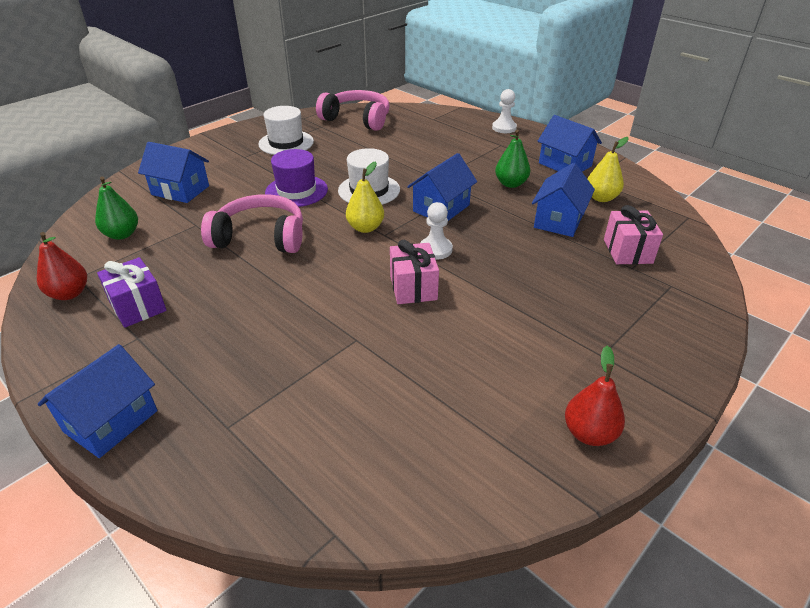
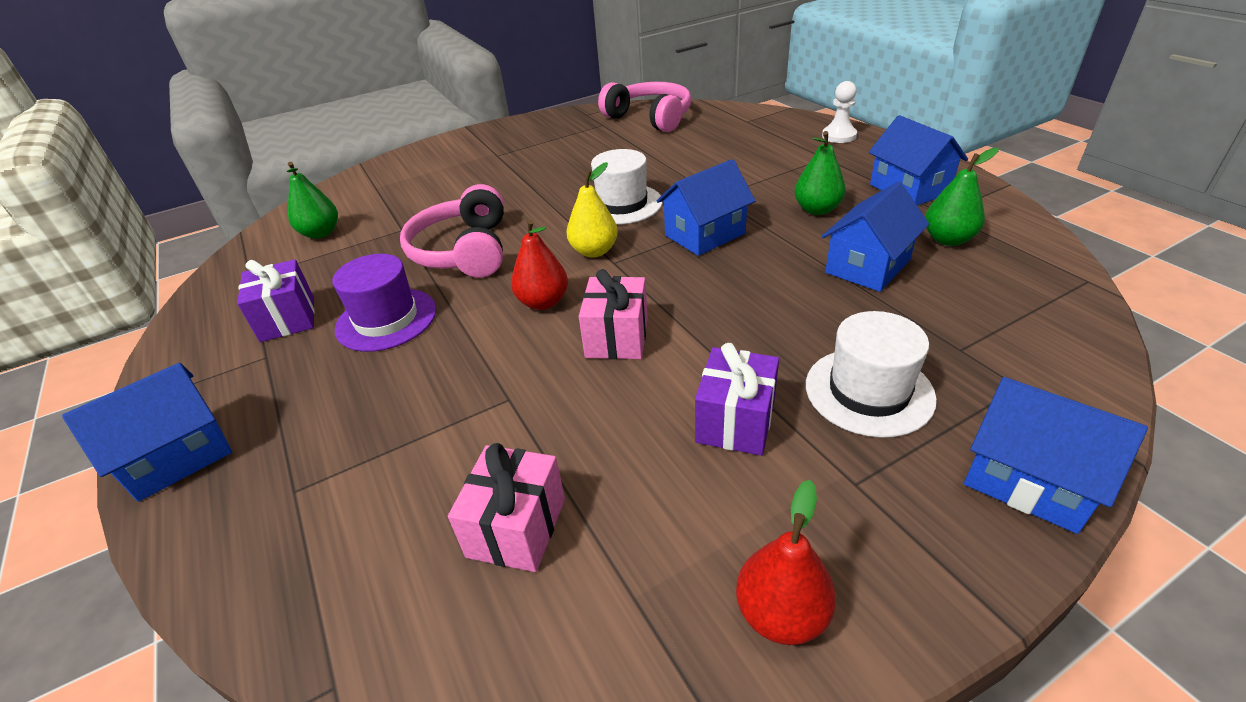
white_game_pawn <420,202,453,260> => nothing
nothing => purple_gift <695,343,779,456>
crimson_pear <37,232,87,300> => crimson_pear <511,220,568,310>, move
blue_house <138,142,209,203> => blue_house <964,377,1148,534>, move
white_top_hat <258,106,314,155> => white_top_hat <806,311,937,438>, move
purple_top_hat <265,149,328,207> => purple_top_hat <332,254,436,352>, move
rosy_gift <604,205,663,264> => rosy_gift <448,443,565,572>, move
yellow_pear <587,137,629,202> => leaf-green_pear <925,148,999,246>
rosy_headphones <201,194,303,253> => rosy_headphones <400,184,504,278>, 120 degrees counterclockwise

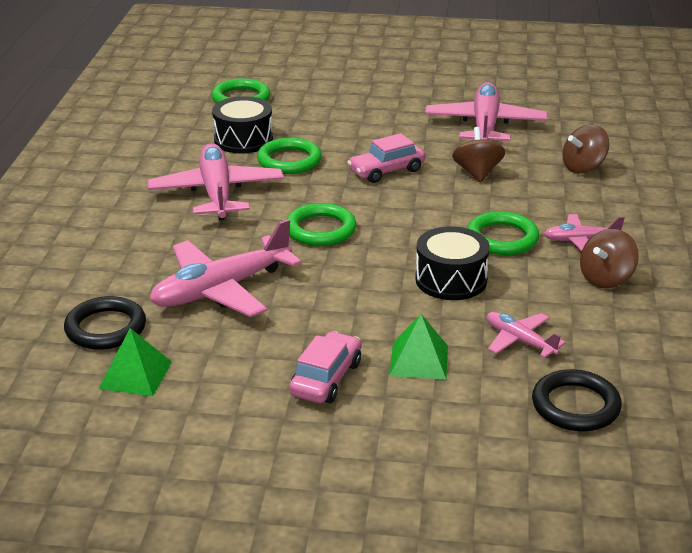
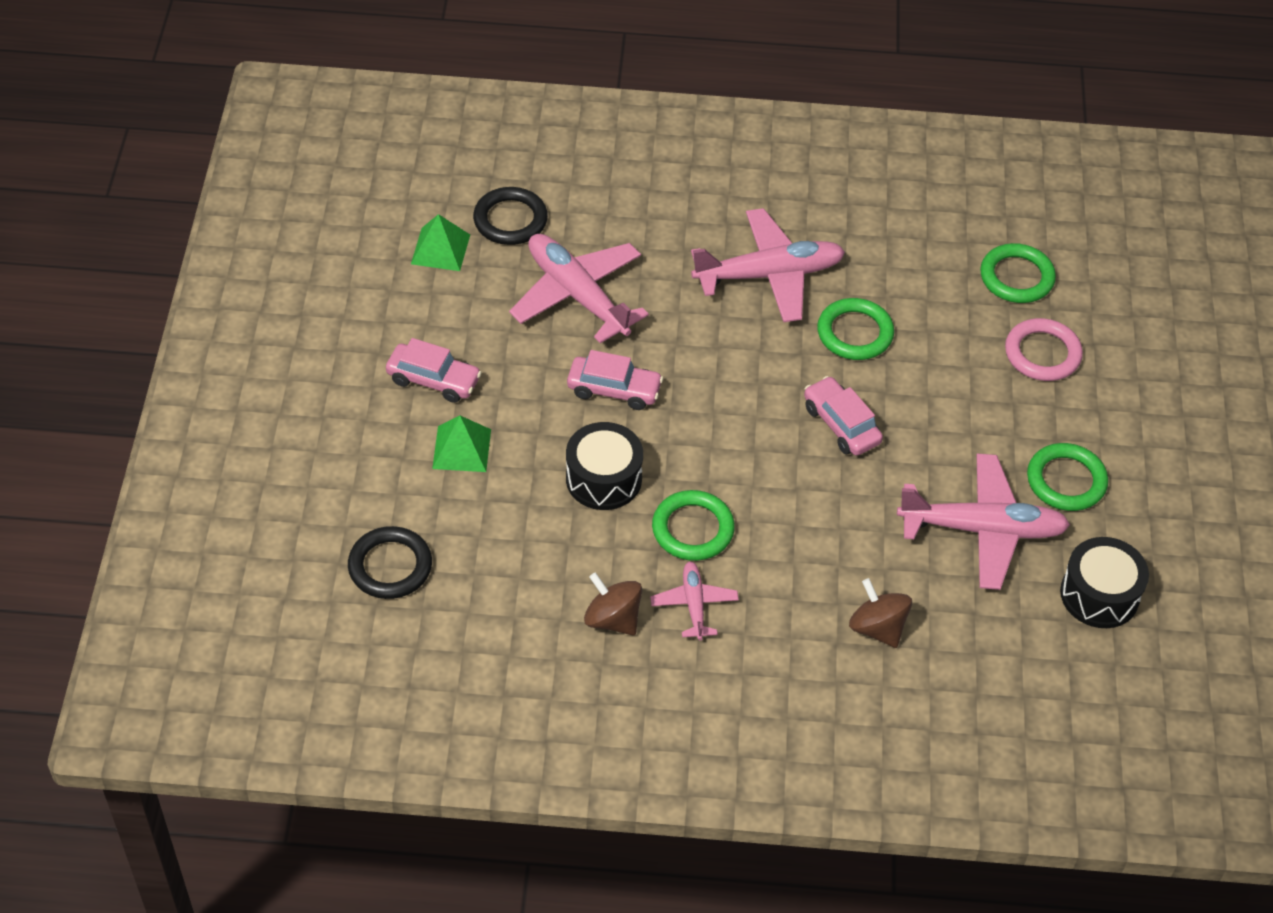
russet_toy_top <452,127,505,183> => nothing
rosy_plane <487,312,566,358> => nothing
nothing => rosy_automobile <567,350,663,410>
nothing => rosy_ring <1005,318,1083,381>
black_drum <212,96,273,154> => black_drum <1060,537,1149,628>, move
leaf-green_ring <286,203,357,246> => leaf-green_ring <1027,443,1108,511>, move

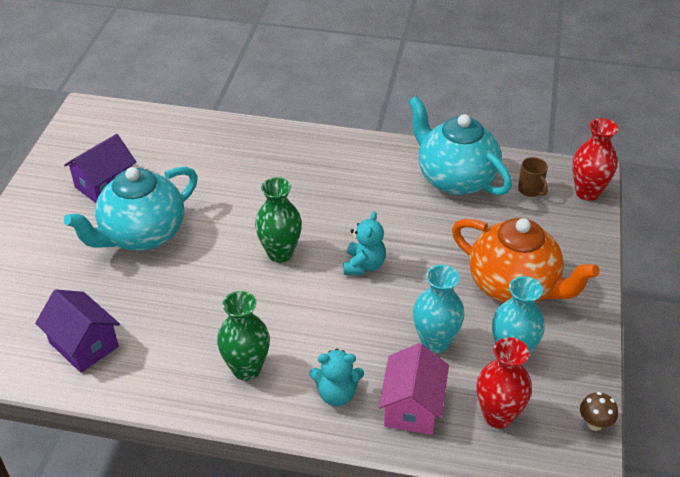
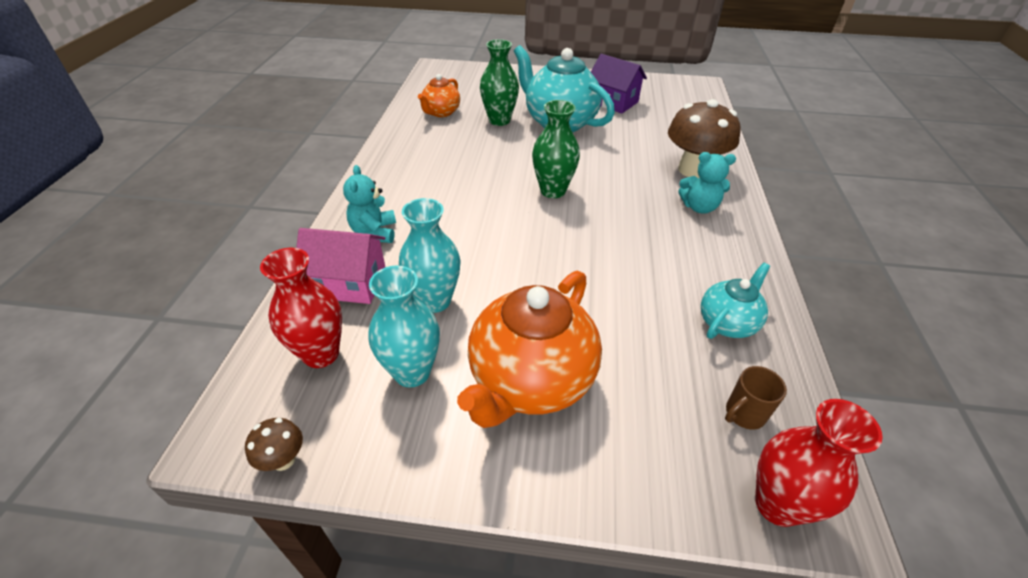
nothing => russet_toadstool <668,99,740,178>
leaf-green_flower_vase <217,291,270,381> => leaf-green_flower_vase <480,39,519,126>, move
turquoise_stuffed_bear <343,211,386,275> => turquoise_stuffed_bear <678,152,736,214>, move
purple_house <35,290,120,373> => orange-coloured_china_teapot <418,74,460,117>
turquoise_china_teapot <408,96,512,195> => turquoise_china_teapot <701,263,770,339>, x0.54

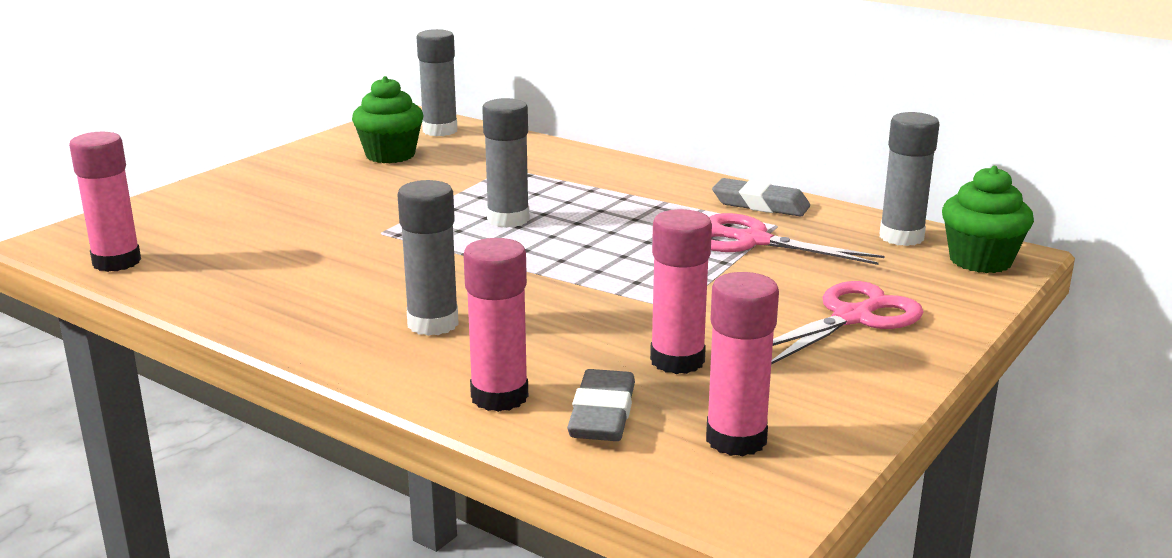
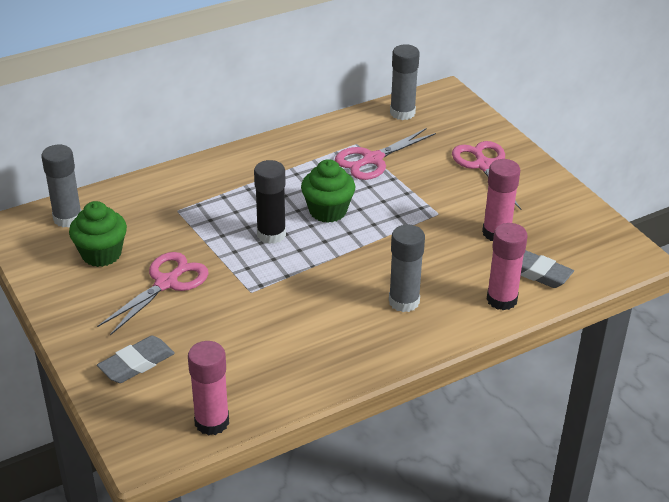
rosy_glue <706,272,779,456> => nothing
nothing => rosy_scissors <97,252,209,335>
gray_gum_eraser <712,178,810,217> => gray_gum_eraser <97,336,175,383>, move
leaf-green_cupcake <942,166,1034,273> => leaf-green_cupcake <301,159,355,223>, move
gray_glue <482,98,529,228> => black_glue <254,160,286,244>

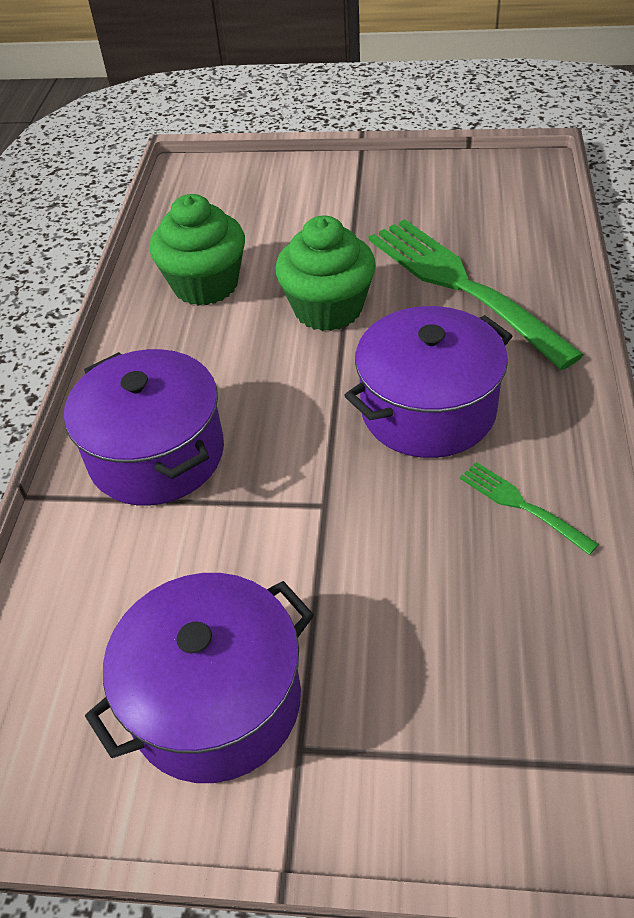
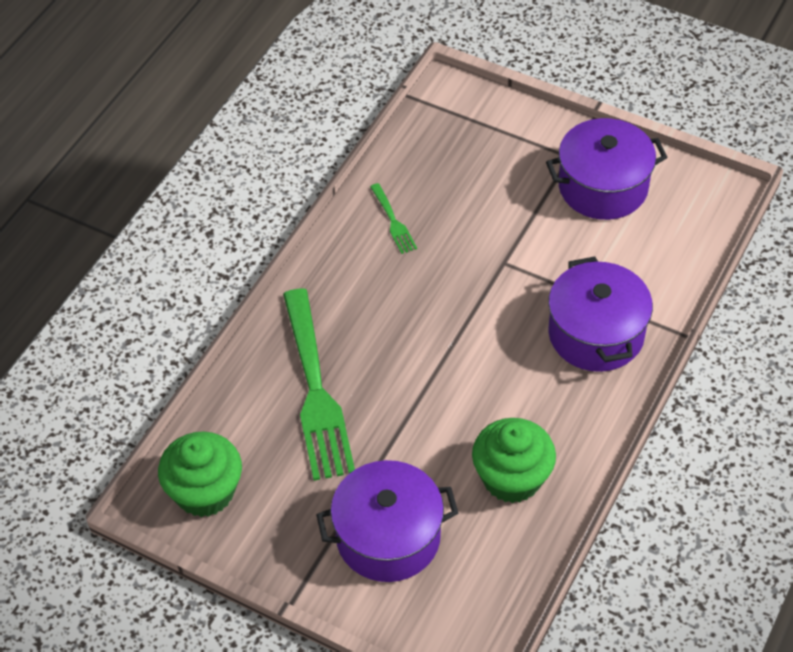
leaf-green_cupcake <276,215,376,331> => leaf-green_cupcake <158,431,242,517>, move
purple_cooking_pot <344,306,512,458> => purple_cooking_pot <316,460,458,582>, move

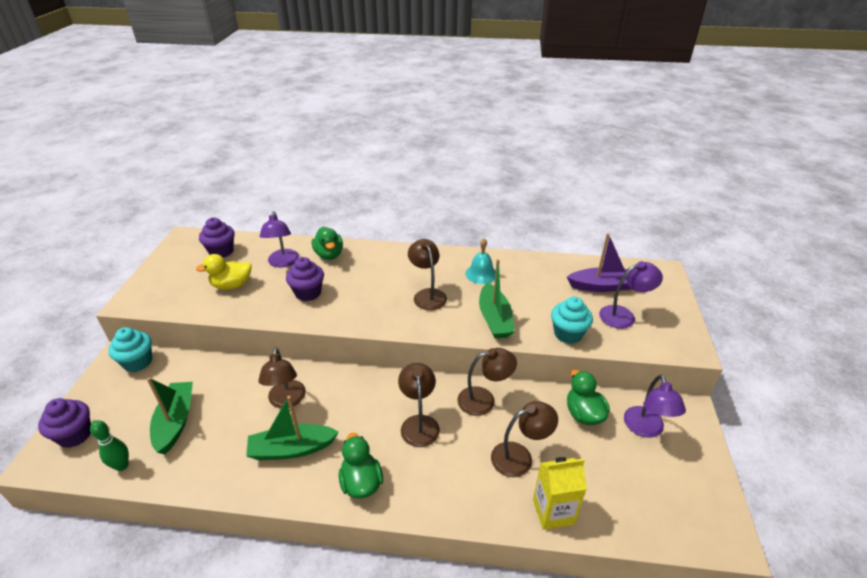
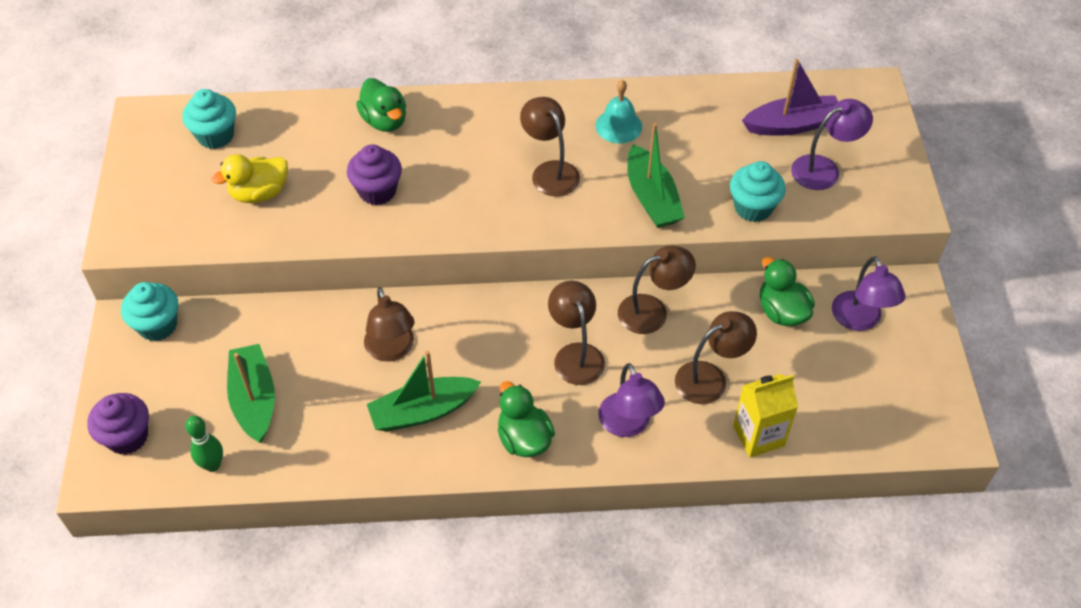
purple_reading_lamp <260,211,299,267> => purple_reading_lamp <598,363,665,437>, move
purple_cupcake <199,218,235,258> => turquoise_cupcake <182,89,236,149>

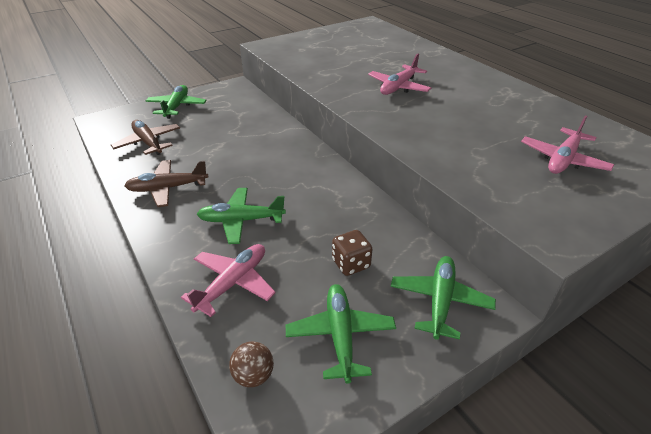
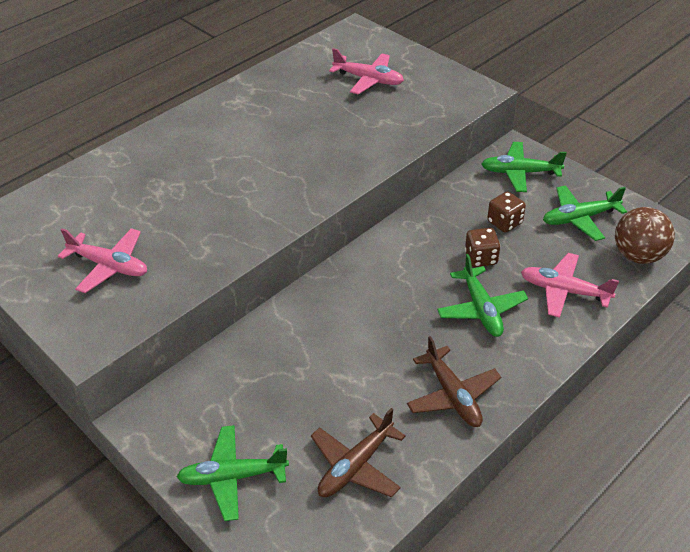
nothing => russet_die <465,228,501,267>
rosy_plane <368,54,431,95> => rosy_plane <58,228,147,293>, move
russet_play_ball <229,341,274,387> => russet_play_ball <615,207,675,264>, x1.76

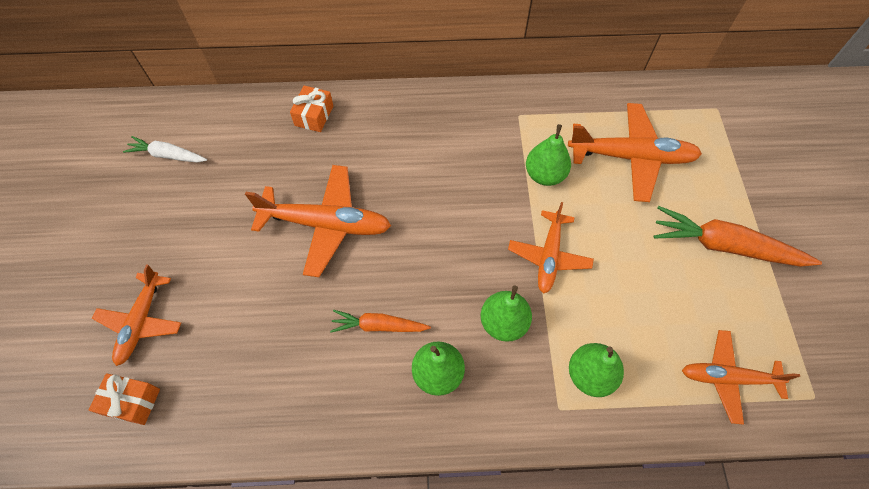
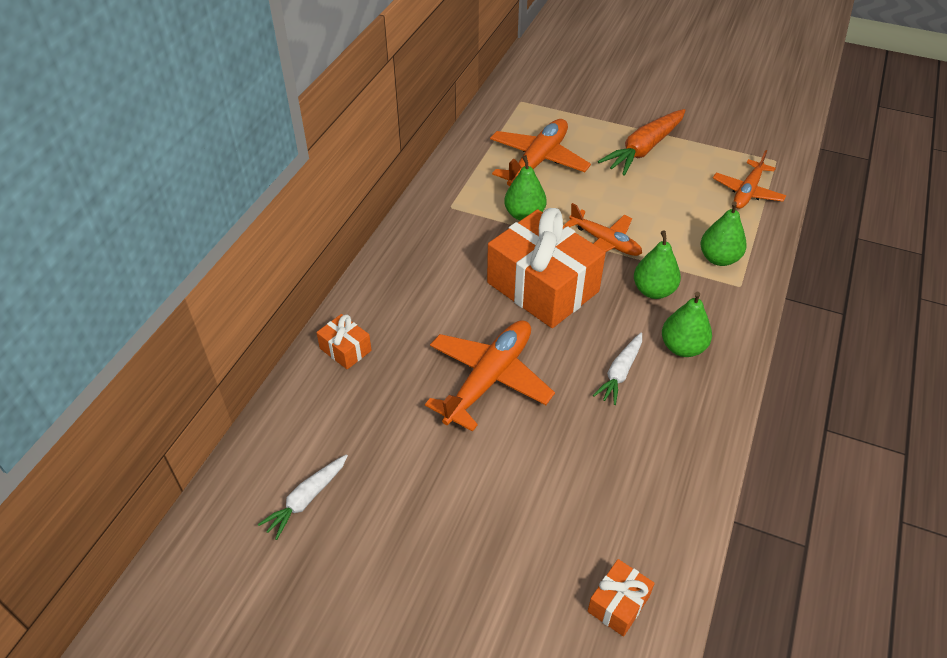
orange-coloured_plane <92,264,181,366> => nothing
nothing => orange-coloured_gift <487,208,606,328>
orange-coloured_carrot <330,310,431,333> => white_carrot <593,333,642,405>

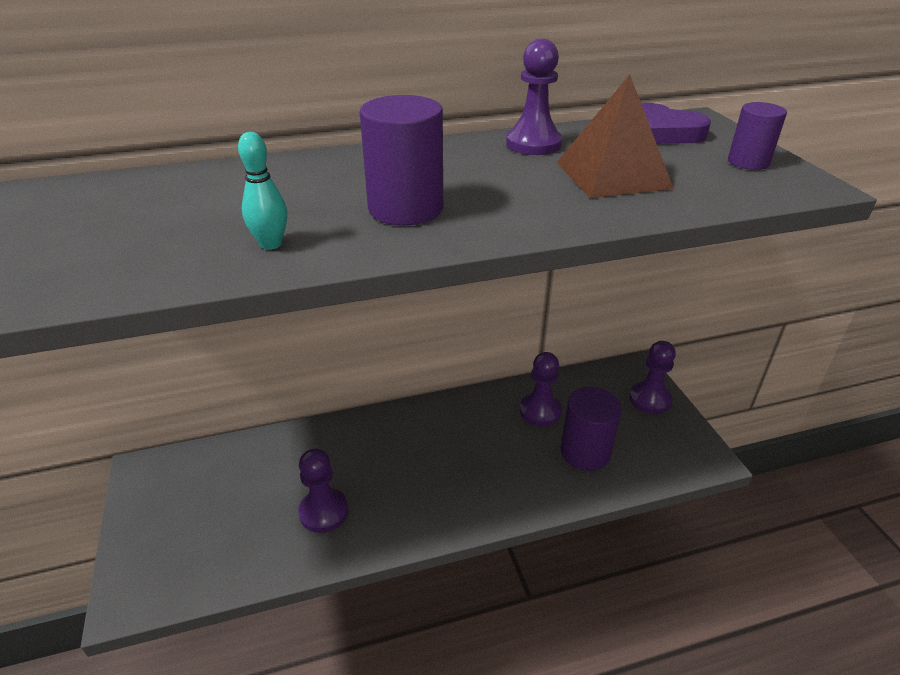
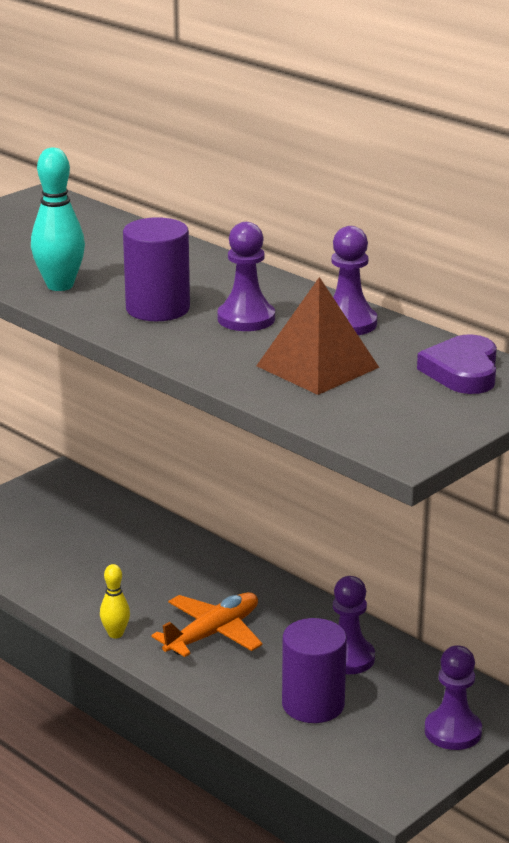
purple_cylinder <728,102,787,170> => nothing
nothing => yellow_tenpin <100,564,130,638>
nothing => orange-coloured_plane <151,592,263,657>
purple_game_pawn <298,449,349,533> => purple_game_pawn <217,222,275,331>, move
turquoise_tenpin <238,132,287,250> => turquoise_tenpin <31,147,85,291>, x1.67

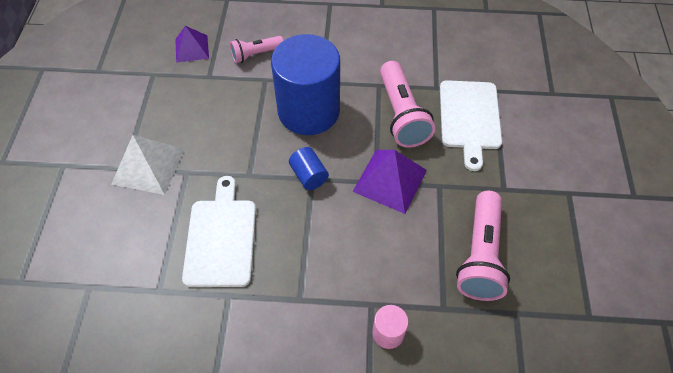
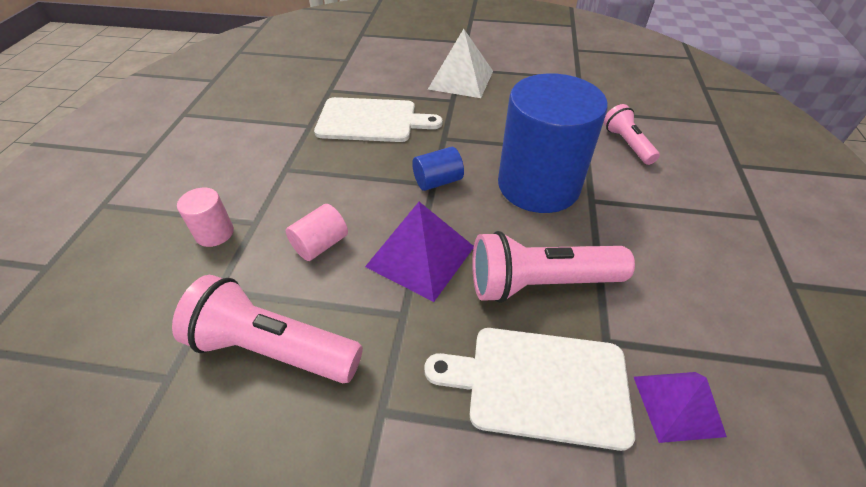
nothing => rosy_cylinder <286,204,348,261>
purple_solid_pyramid <175,26,209,63> => purple_solid_pyramid <634,372,727,443>, move

